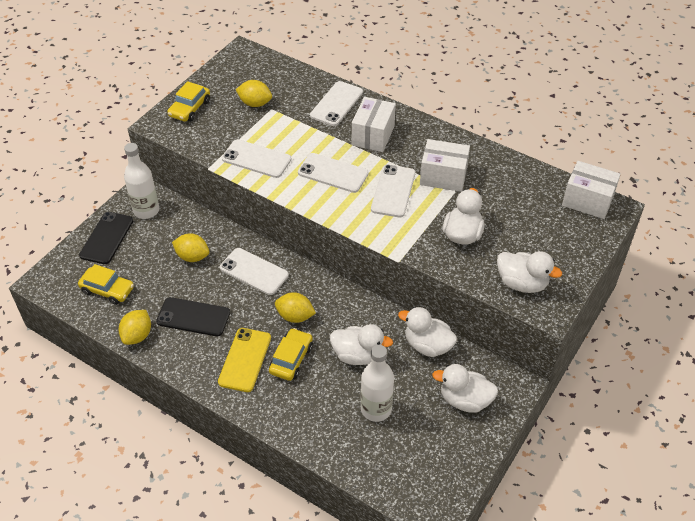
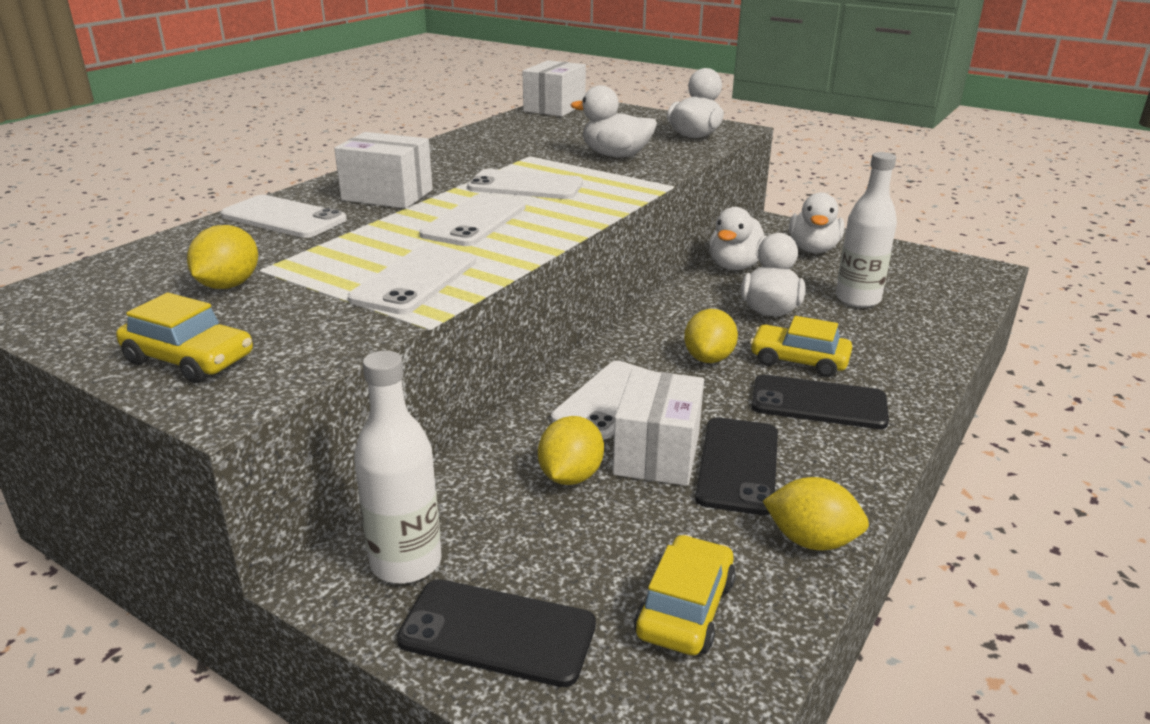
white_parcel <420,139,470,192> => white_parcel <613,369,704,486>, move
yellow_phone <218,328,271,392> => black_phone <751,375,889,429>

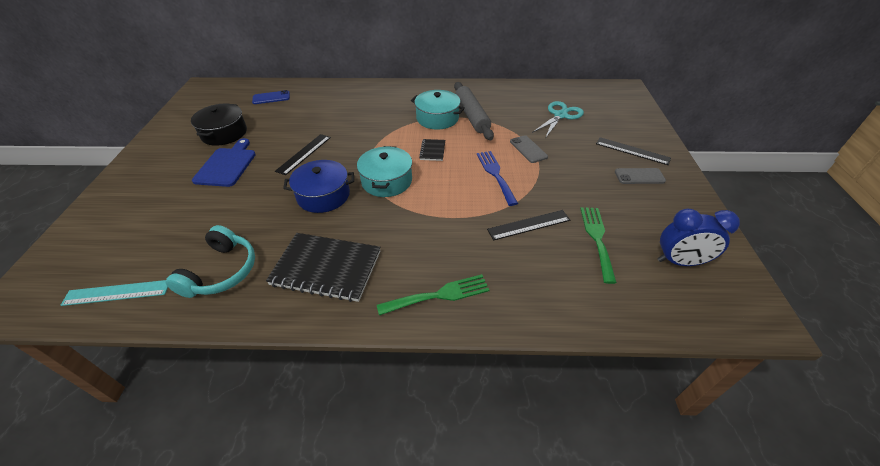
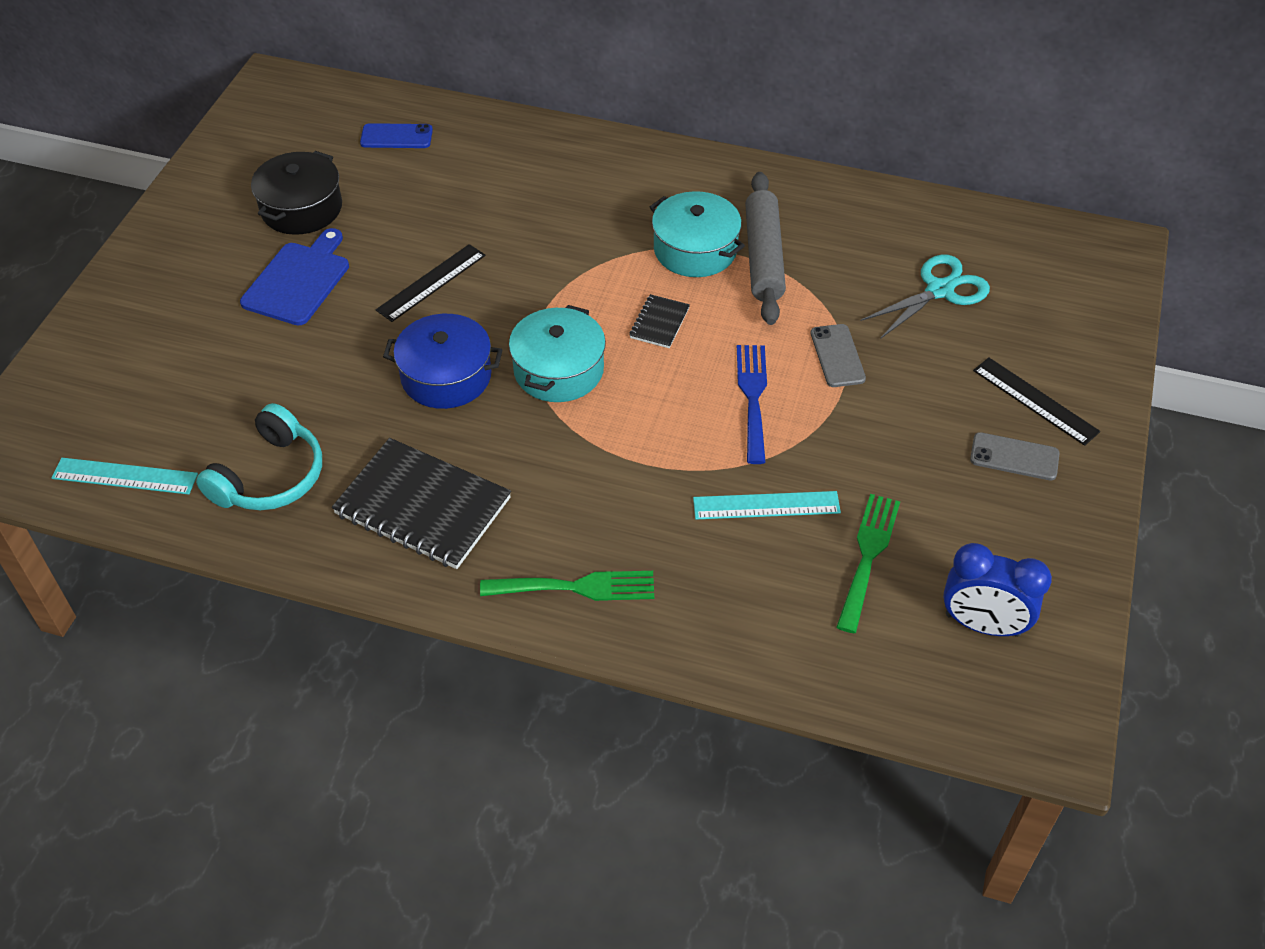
black_measuring_stick <487,210,570,241> => turquoise_measuring_stick <693,491,841,520>

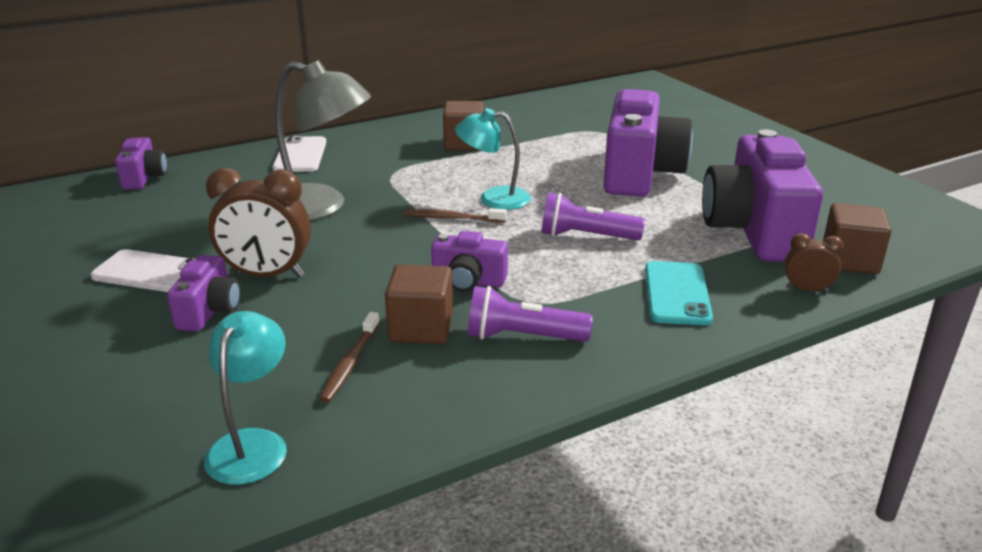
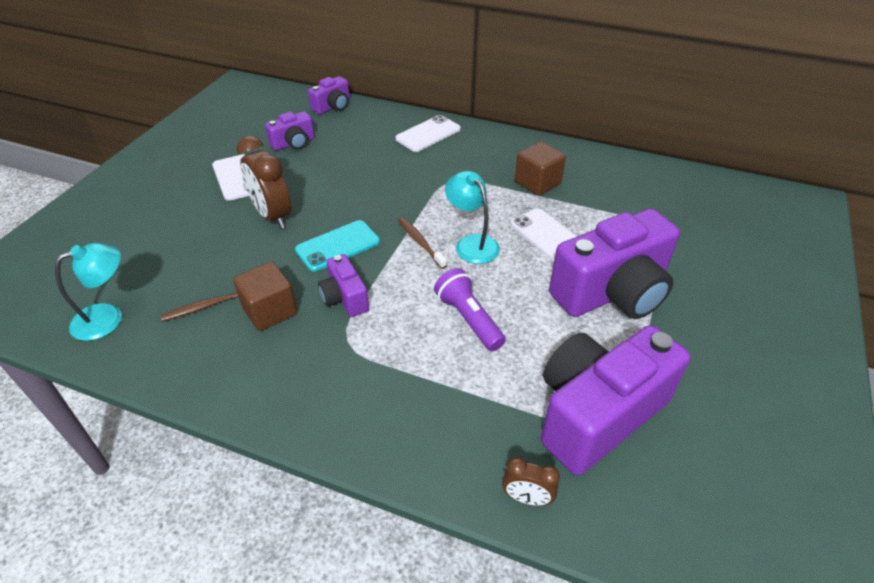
gray_reading_lamp <274,60,371,221> => nothing
purple_torch <468,286,593,342> => nothing
russet_block <823,203,892,274> => nothing
nothing => white_phone <510,208,577,262>
purple_photo_camera <167,255,240,331> => purple_photo_camera <265,111,315,151>, move
turquoise_phone <645,261,713,325> => turquoise_phone <295,220,380,272>, move
russet_bedside_clock <784,233,844,292> => russet_bedside_clock <502,457,560,506>, 135 degrees clockwise

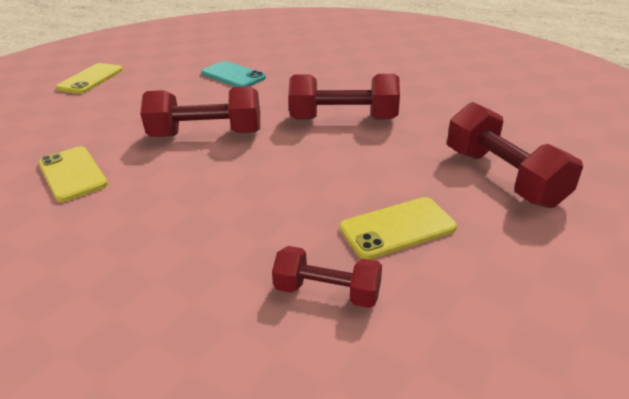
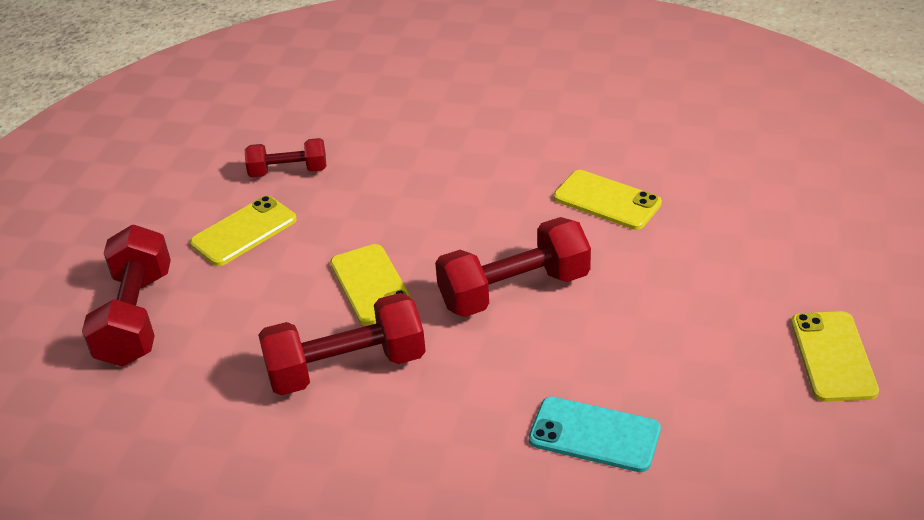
nothing => yellow_phone <330,244,412,326>
crimson_hand_weight <447,102,583,208> => crimson_hand_weight <82,225,171,367>, 45 degrees clockwise

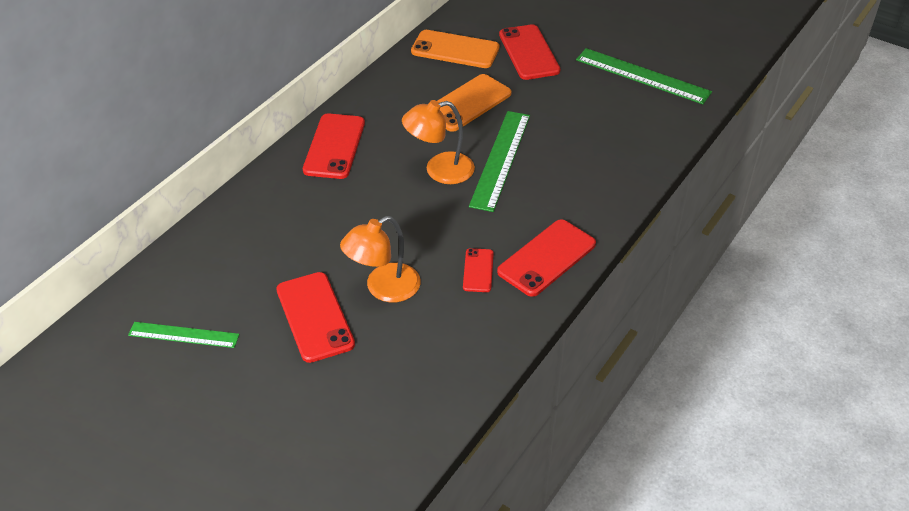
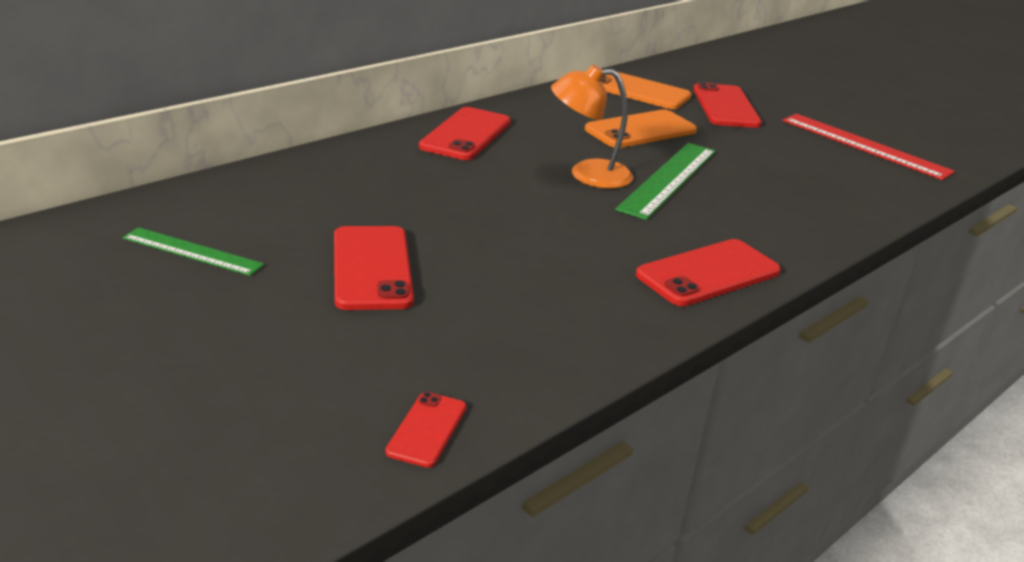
orange-coloured_reading_lamp <340,216,421,302> => nothing
crimson_phone <463,248,494,292> => crimson_phone <385,392,467,468>, move
leaf-green_measuring_stick <576,48,712,104> => crimson_measuring_stick <782,114,955,180>

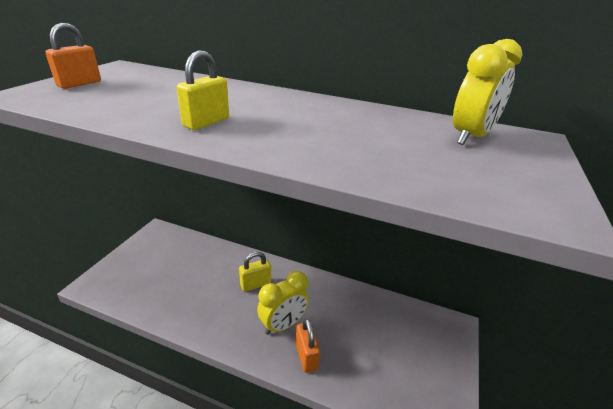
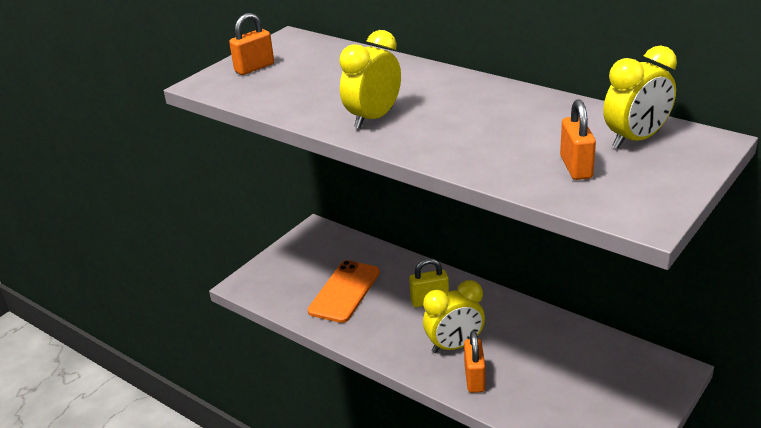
nothing => orange-coloured_phone <308,260,380,323>
nothing => orange-coloured_lock <560,99,596,180>
yellow_lock <177,50,229,130> => yellow_bedside_clock <339,30,401,129>

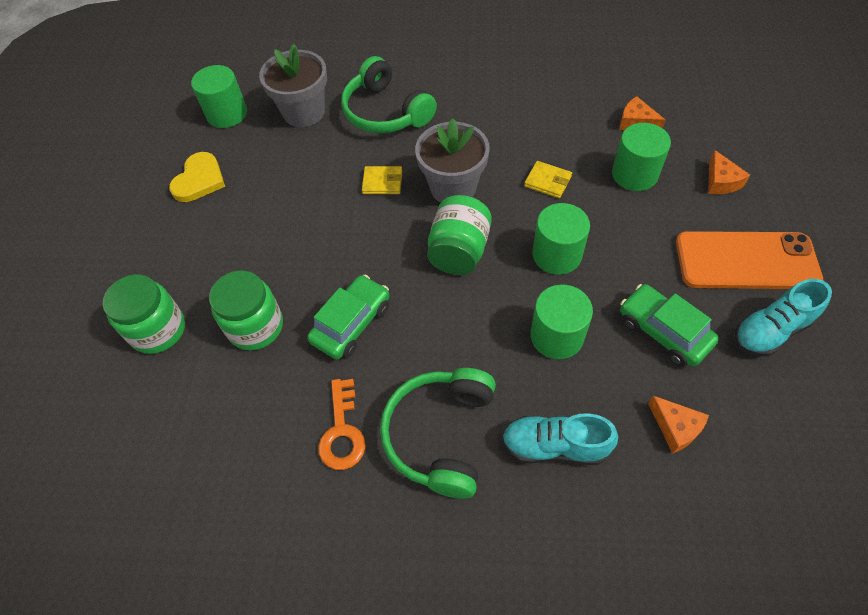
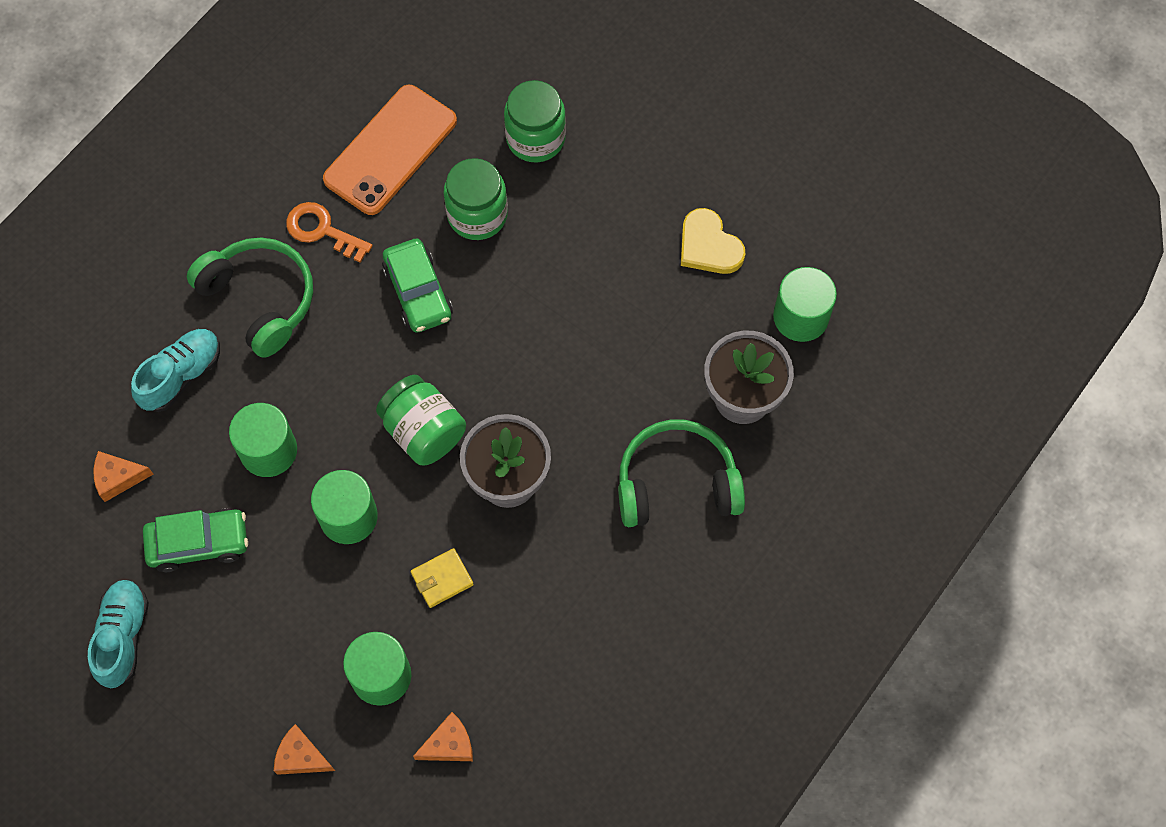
yellow_card_wallet <362,166,402,194> => nothing
orange-coloured_phone <676,231,823,289> => orange-coloured_phone <323,85,457,215>, move

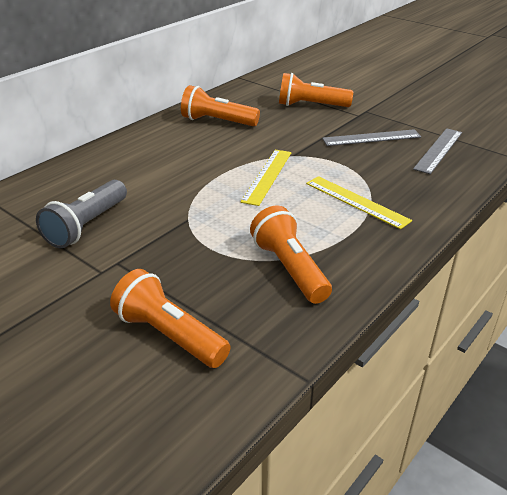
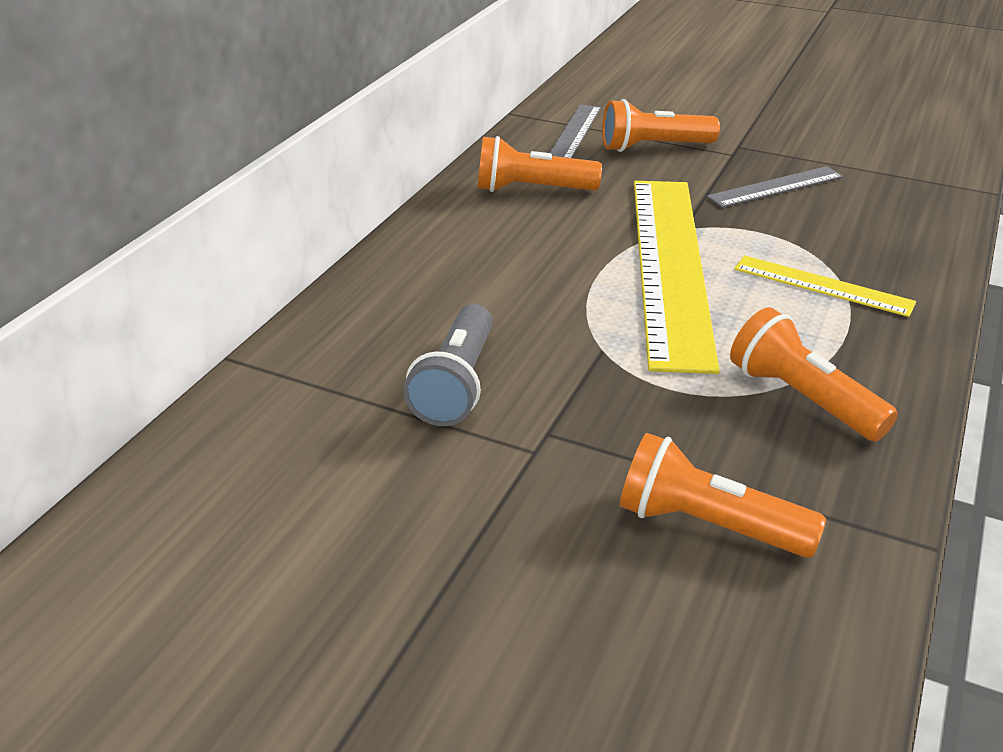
gray_measuring_stick <413,128,462,174> => gray_measuring_stick <550,104,601,158>, move
yellow_measuring_stick <240,150,292,206> => yellow_measuring_stick <634,181,720,374>, x2.11

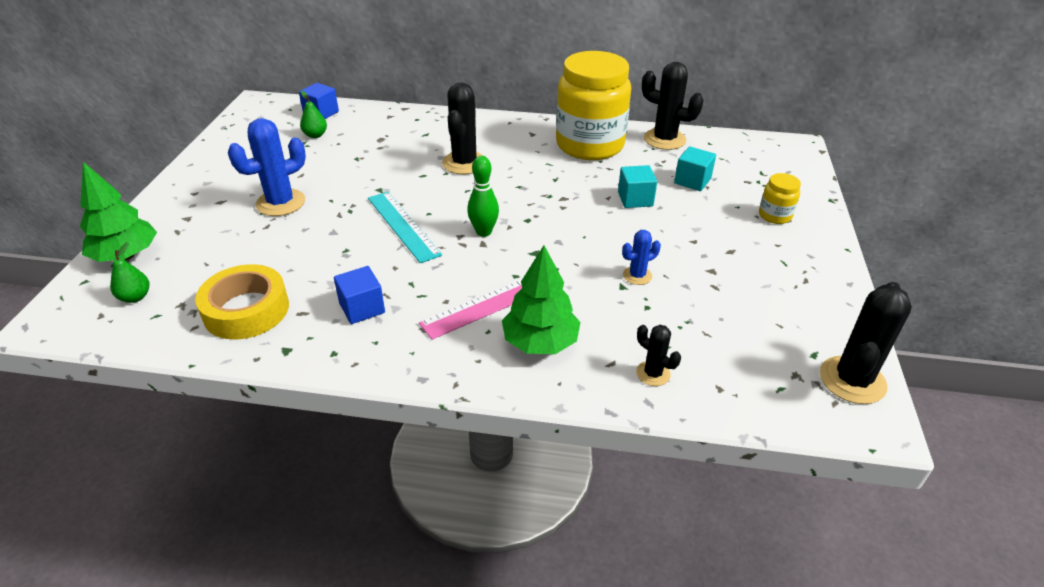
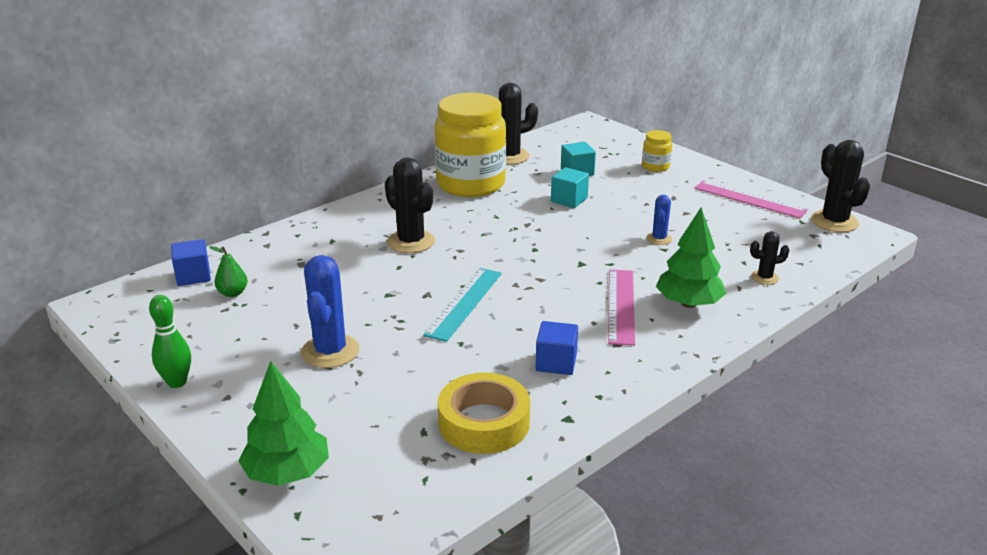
leaf-green_pear <110,242,149,303> => nothing
nothing => rosy_measuring_stick <694,180,808,218>
leaf-green_tenpin <467,156,499,237> => leaf-green_tenpin <149,295,191,388>, move
turquoise_measuring_stick <368,192,442,263> => turquoise_measuring_stick <423,268,502,342>, 75 degrees counterclockwise

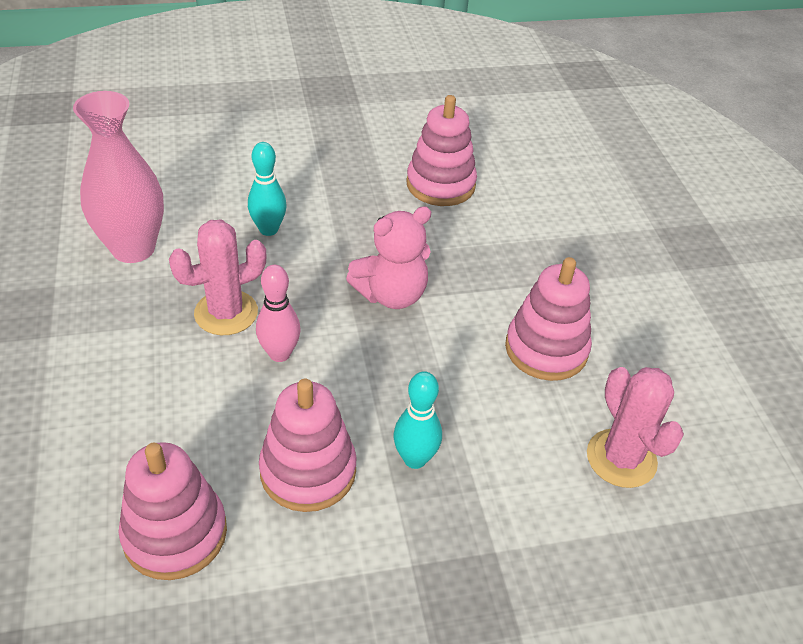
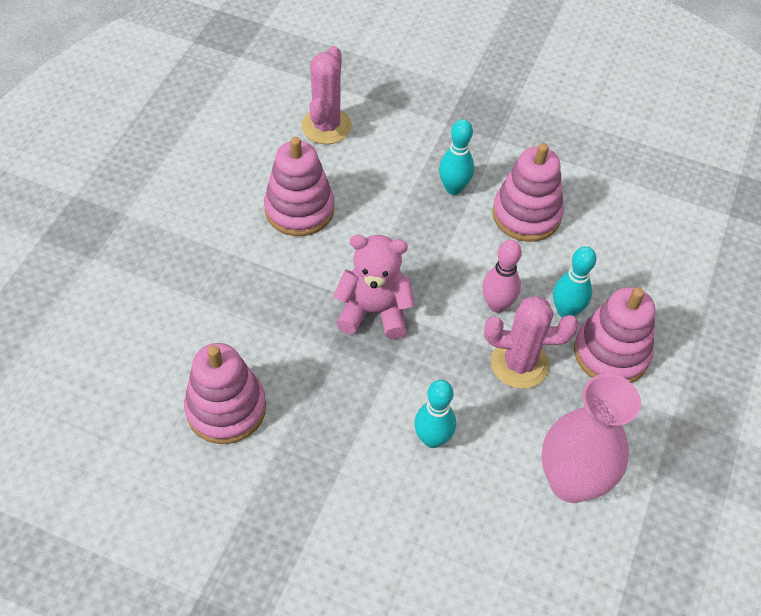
nothing => turquoise_tenpin <553,246,596,317>
rosy_stacking_rings <119,442,227,580> => rosy_stacking_rings <574,287,655,383>, move

